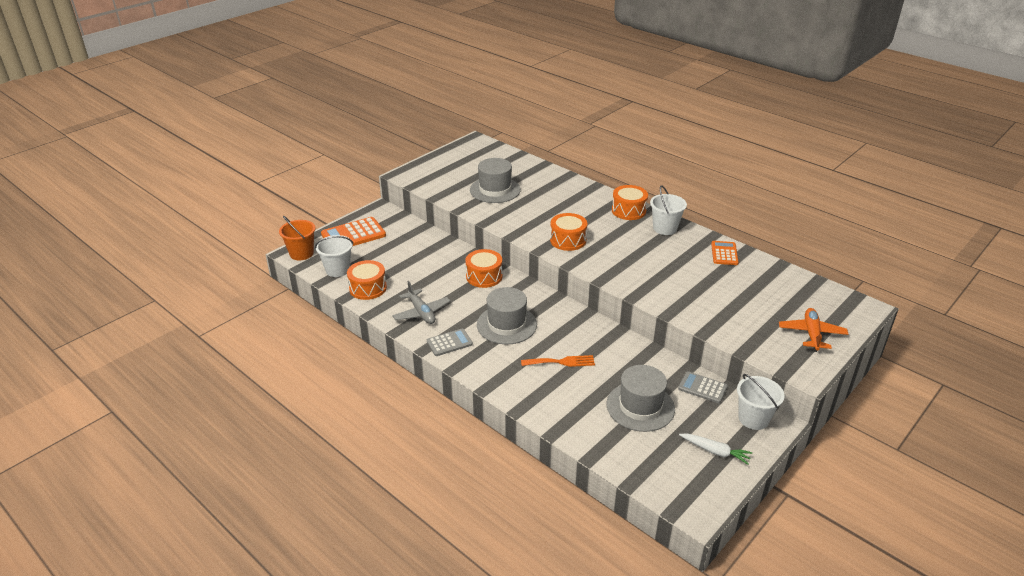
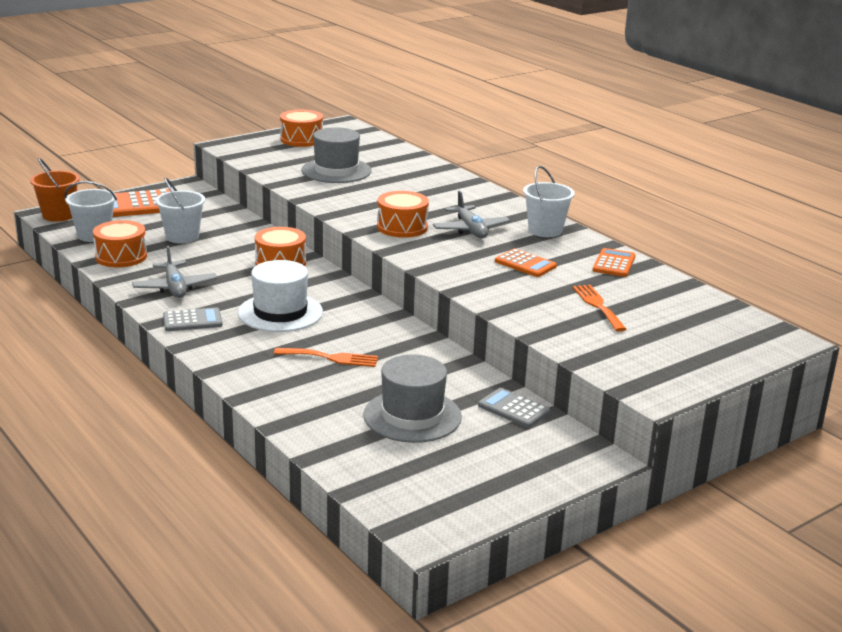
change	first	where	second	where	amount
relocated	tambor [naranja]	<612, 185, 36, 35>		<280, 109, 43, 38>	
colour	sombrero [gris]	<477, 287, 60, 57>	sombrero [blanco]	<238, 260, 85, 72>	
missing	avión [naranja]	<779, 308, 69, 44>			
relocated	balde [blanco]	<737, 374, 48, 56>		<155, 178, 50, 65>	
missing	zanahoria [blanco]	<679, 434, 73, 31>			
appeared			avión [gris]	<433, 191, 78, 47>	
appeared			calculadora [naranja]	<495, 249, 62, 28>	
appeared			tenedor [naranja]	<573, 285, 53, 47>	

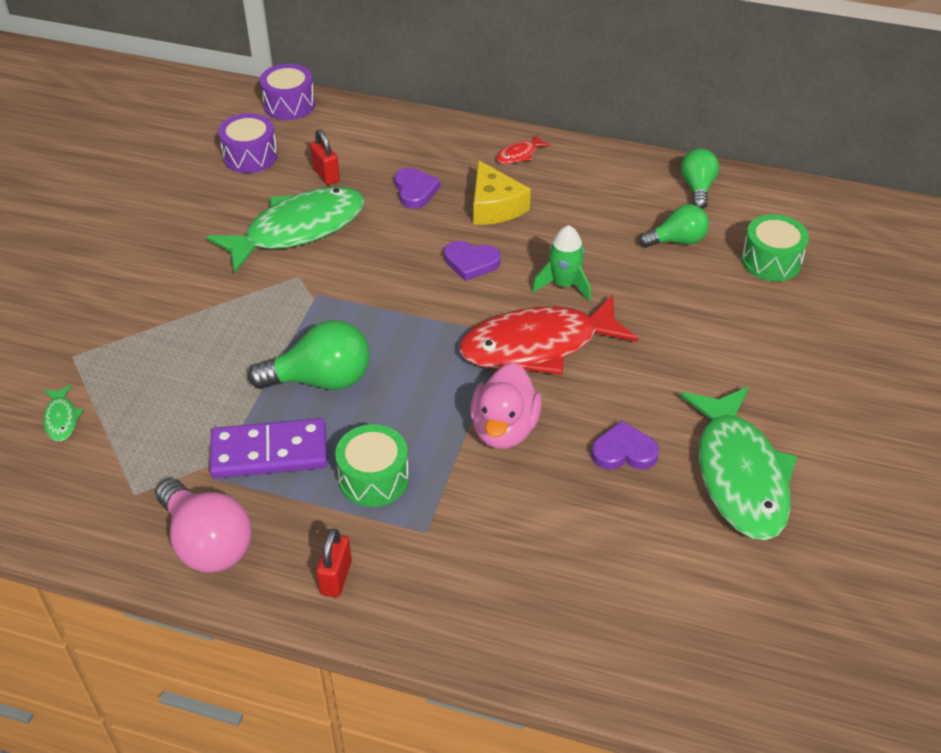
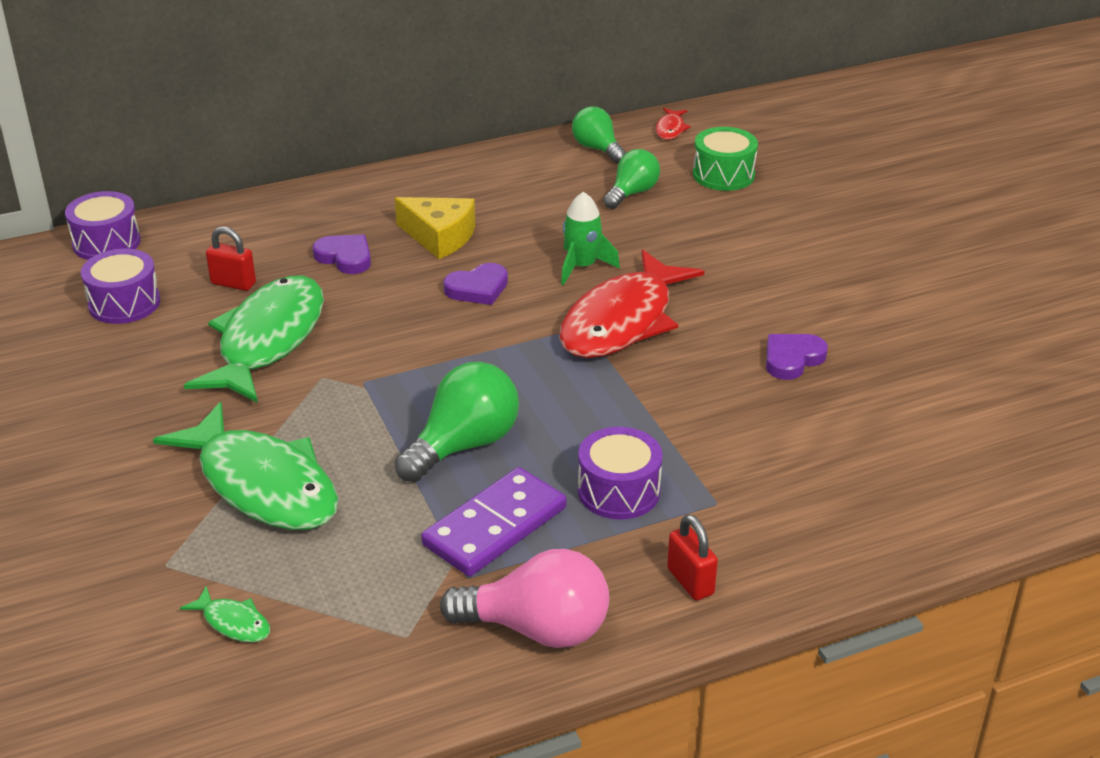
change	first	where	second	where	amount
relocated	pez [rojo]	<496, 134, 55, 30>		<656, 108, 35, 32>	
missing	pato [rosa]	<470, 363, 72, 86>			
relocated	pez [verde]	<680, 387, 117, 153>		<153, 402, 185, 128>	
colour	tambor [verde]	<335, 424, 74, 83>	tambor [morado]	<578, 427, 84, 93>	

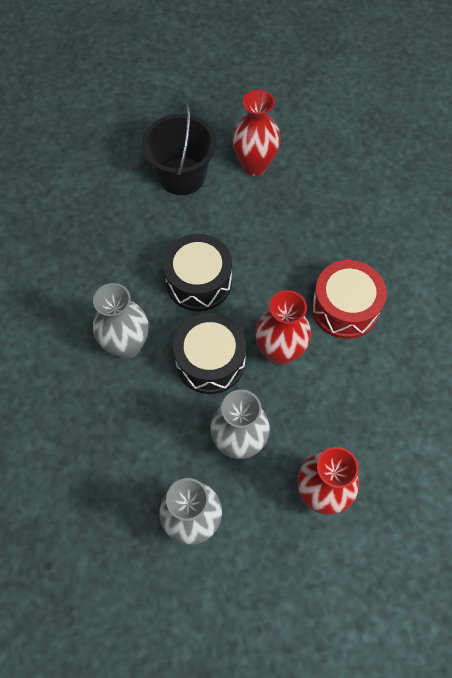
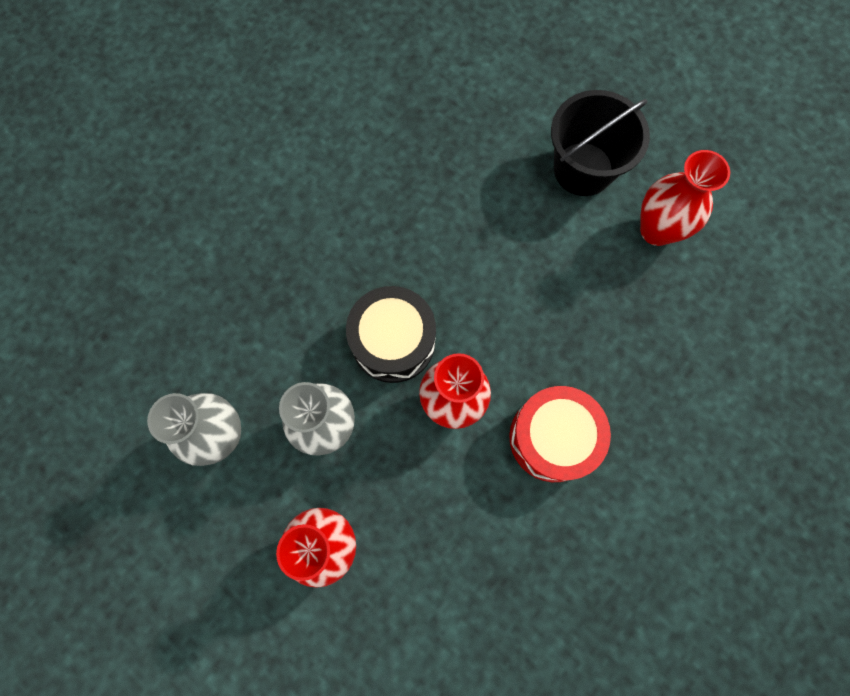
change	first	where	second	where	amount
missing	tambor [negro]	<163, 234, 69, 77>			
missing	florero [gris]	<93, 283, 56, 76>			

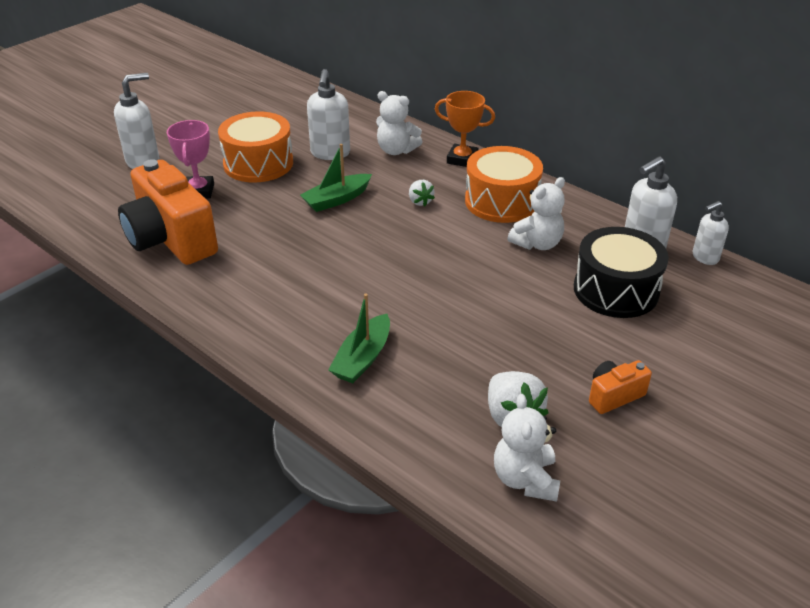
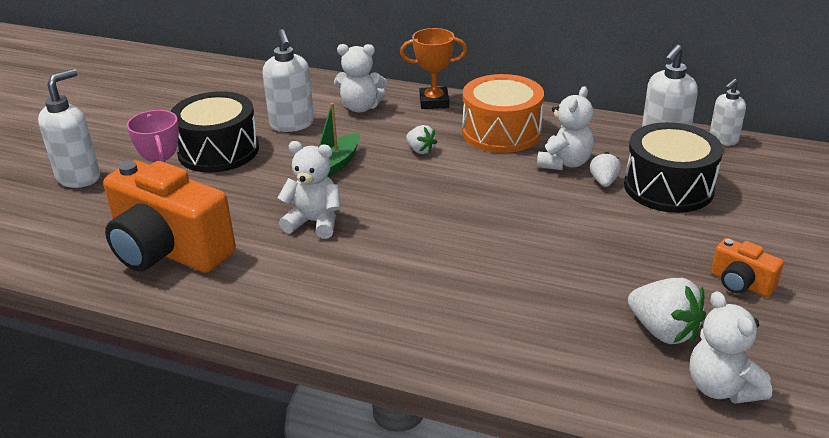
change	first	where	second	where	amount
colour	tambor [naranja]	<218, 111, 75, 72>	tambor [negro]	<170, 91, 89, 82>	
missing	barco [verde]	<328, 294, 62, 89>			
spun	cámara [naranja]	<589, 360, 63, 54>		<711, 238, 73, 59>	90 degrees counterclockwise
appeared			osito [blanco]	<278, 141, 63, 98>	
appeared			fresa [blanco]	<590, 152, 31, 35>	

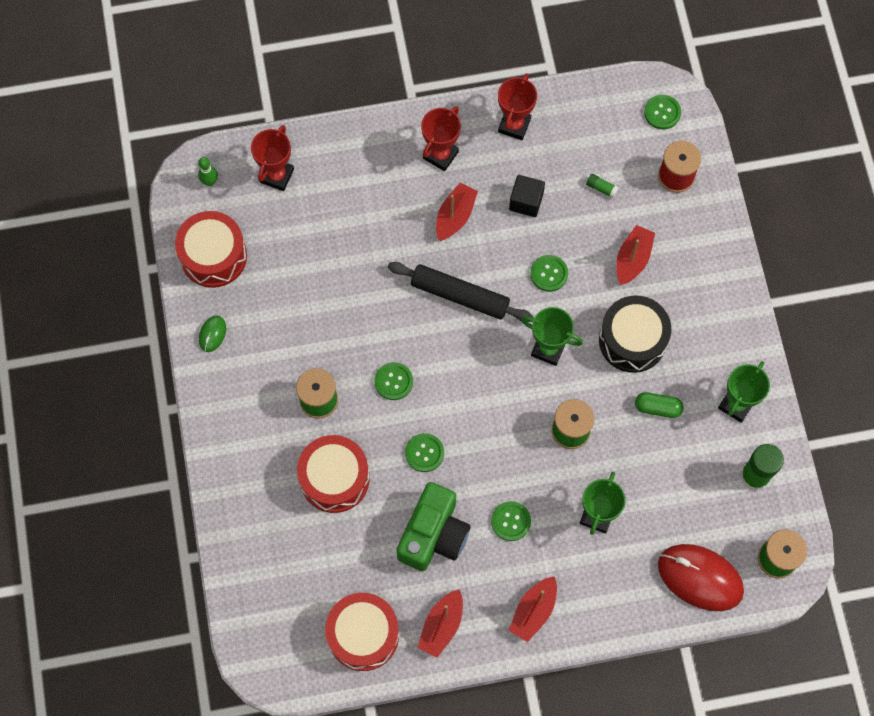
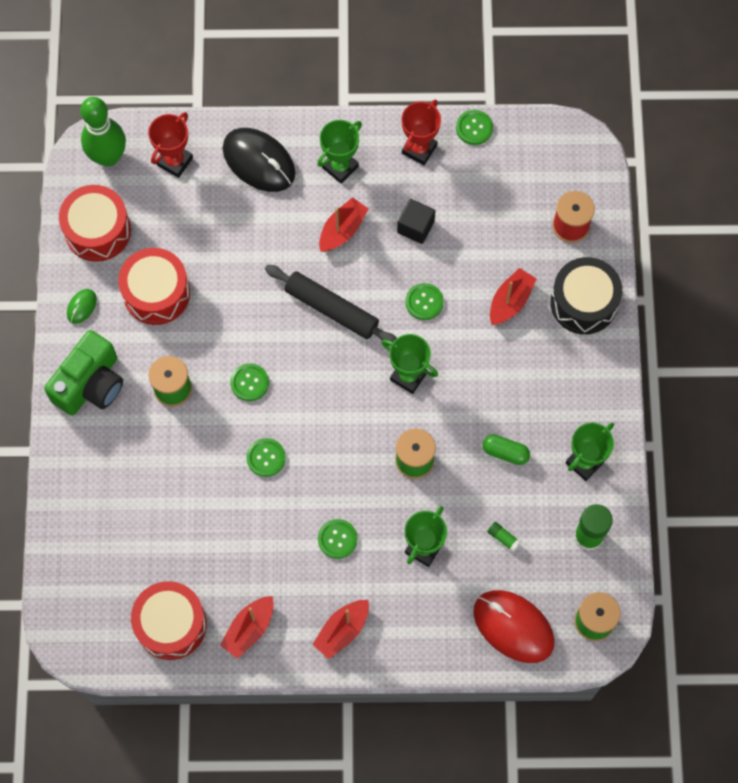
change	first	where	second	where	amount
relocated	botón [verde]	<644, 95, 37, 34>		<456, 110, 37, 35>	
colour	trofeo [rojo]	<421, 106, 40, 65>	trofeo [verde]	<317, 120, 45, 64>	
size	bolo [verde]	<198, 157, 20, 29>		<80, 97, 46, 70>	x2.25
relocated	barra de pegamento [verde]	<586, 174, 33, 25>		<487, 522, 34, 30>	
relocated	tambor [negro]	<599, 296, 72, 77>		<550, 257, 72, 77>	
relocated	tambor [rojo]	<297, 435, 72, 78>		<118, 248, 72, 77>	
relocated	cámara [verde]	<397, 482, 73, 89>		<44, 330, 79, 86>	
appeared			ratón [negro]	<223, 128, 72, 64>	

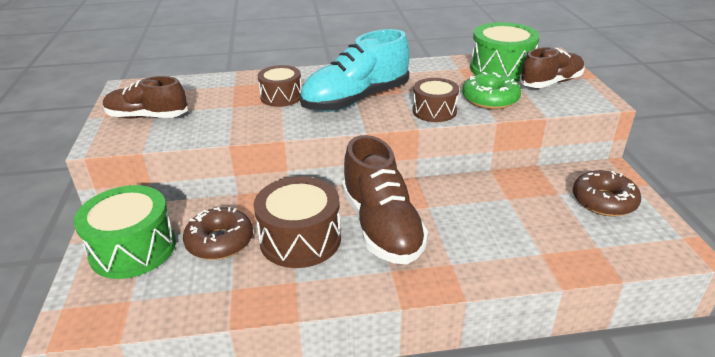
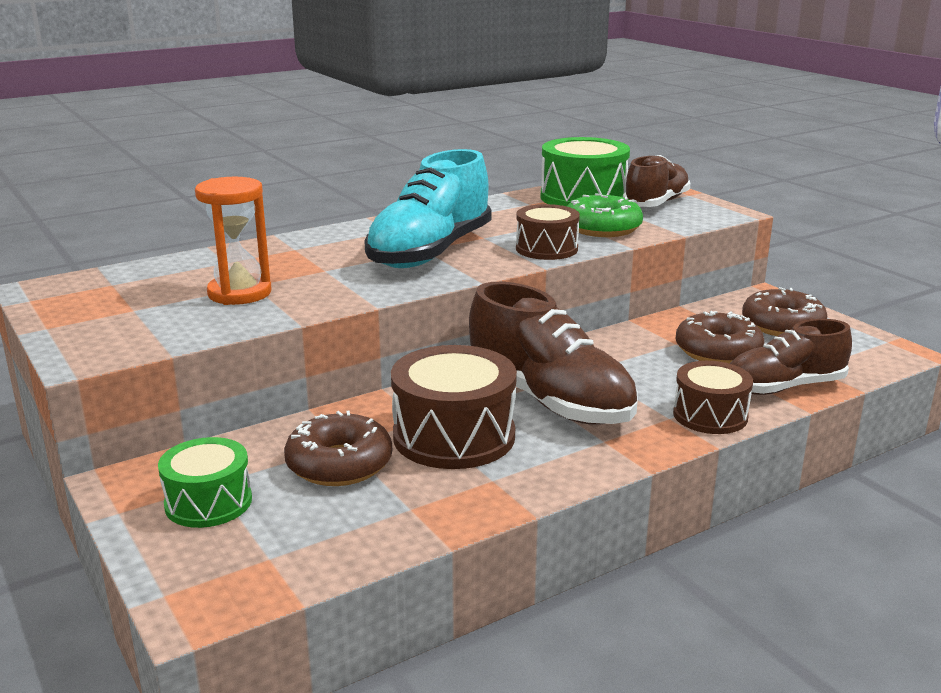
change	first	where	second	where	amount
relocated	tambor [marrón]	<258, 65, 44, 42>		<673, 361, 80, 73>	
relocated	zapato [marrón]	<103, 76, 85, 43>		<730, 319, 122, 76>	
size	tambor [verde]	<74, 185, 102, 94>		<158, 437, 94, 91>	x0.62
appeared			reloj de arena [naranja]	<195, 177, 77, 128>	
appeared			rosquilla [marrón]	<676, 311, 88, 53>	

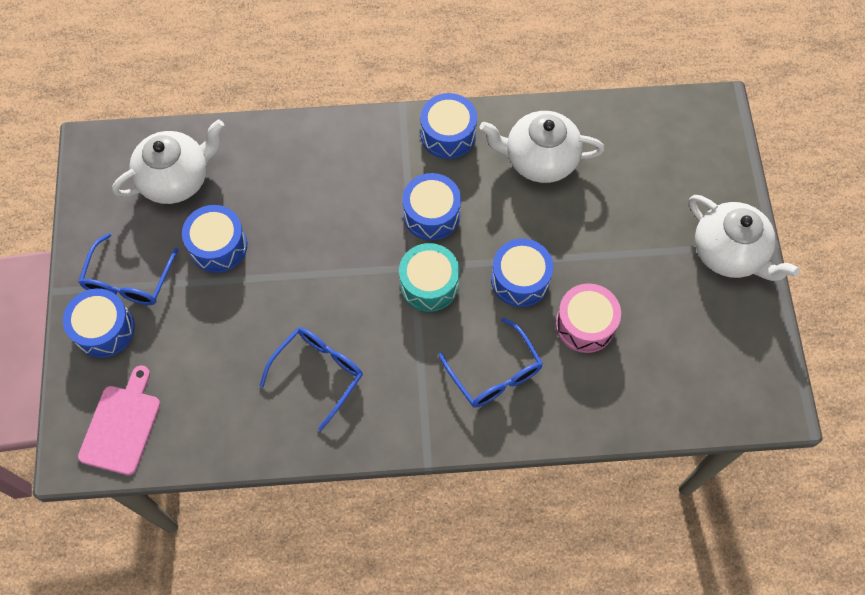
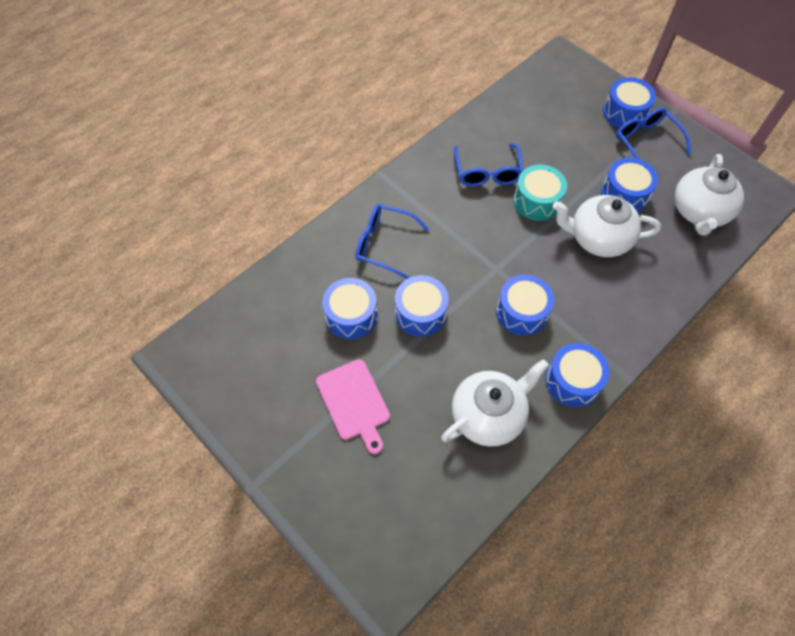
change	first	where	second	where	amount
relocated	tetera [blanco]	<689, 195, 111, 86>		<553, 195, 108, 62>	
relocated	tambor [turquesa]	<399, 243, 60, 69>		<514, 164, 53, 57>	
colour	tambor [rosa]	<556, 283, 65, 70>	tambor [azul]	<322, 278, 55, 61>	
relocated	tabla de cortar [rosa]	<78, 366, 82, 109>		<316, 359, 74, 95>	

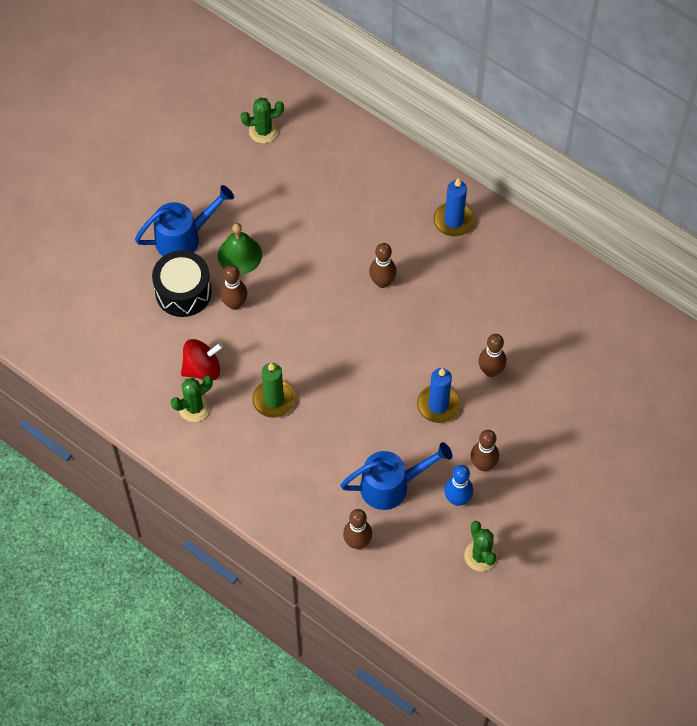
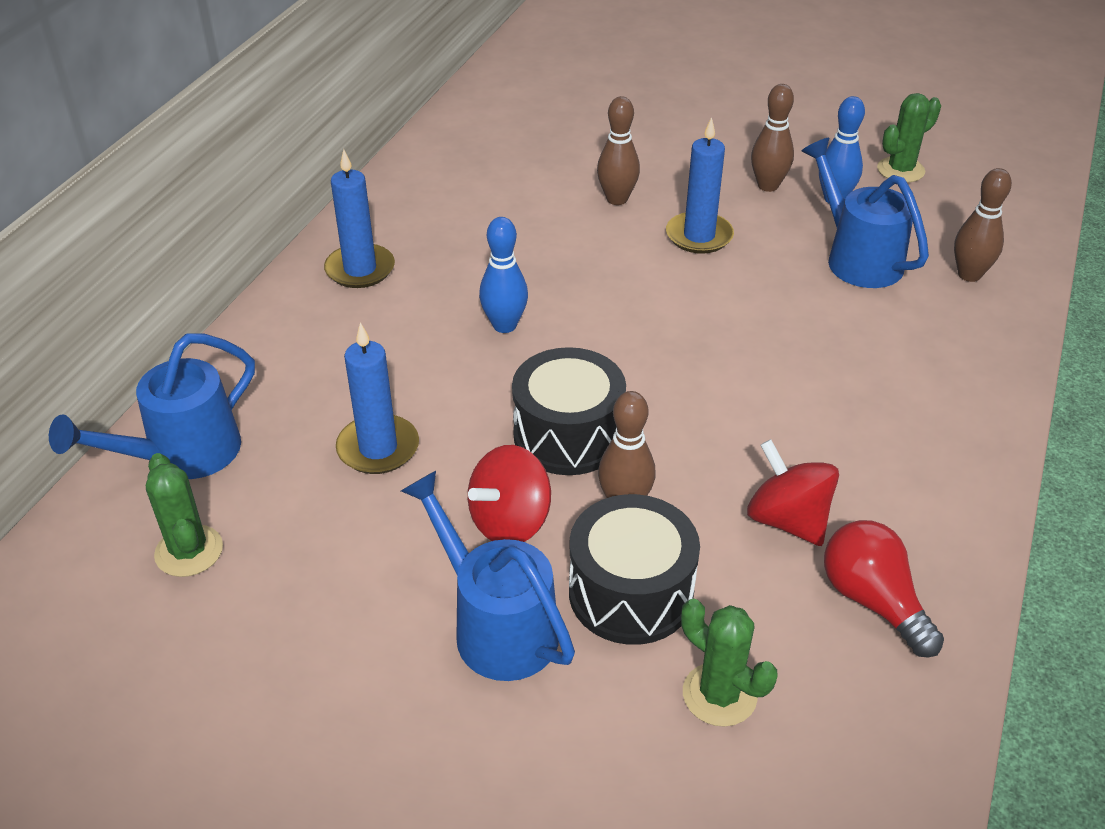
change	first	where	second	where	amount
exchanged	campana [verde]	<218, 223, 44, 52>	peonza [rojo]	<468, 445, 83, 97>	
colour	bolo [marrón]	<369, 243, 27, 45>	bolo [azul]	<479, 217, 49, 116>	
missing	vela [verde]	<252, 363, 43, 55>			
relocated	cactus [verde]	<171, 375, 42, 47>		<681, 599, 96, 128>	
appeared			vela [azul]	<336, 322, 83, 152>	
appeared			regadera [azul]	<49, 333, 206, 146>	
appeared			tambor [negro]	<512, 347, 114, 128>	
appeared			bombilla [rojo]	<824, 520, 120, 138>	

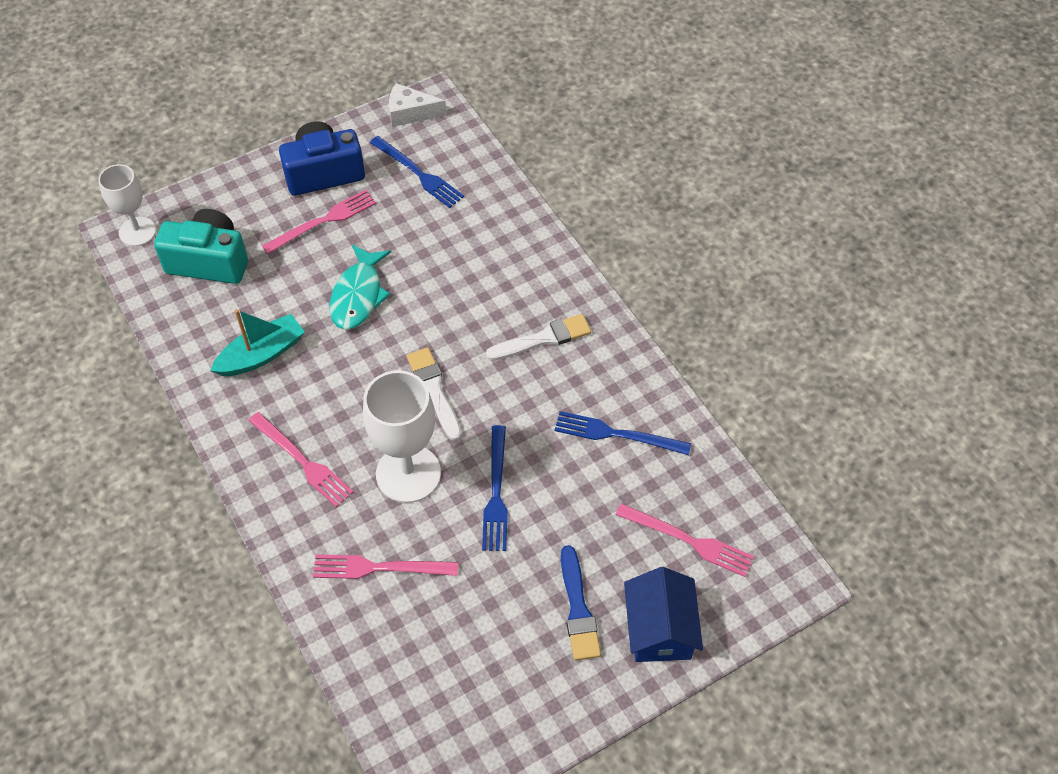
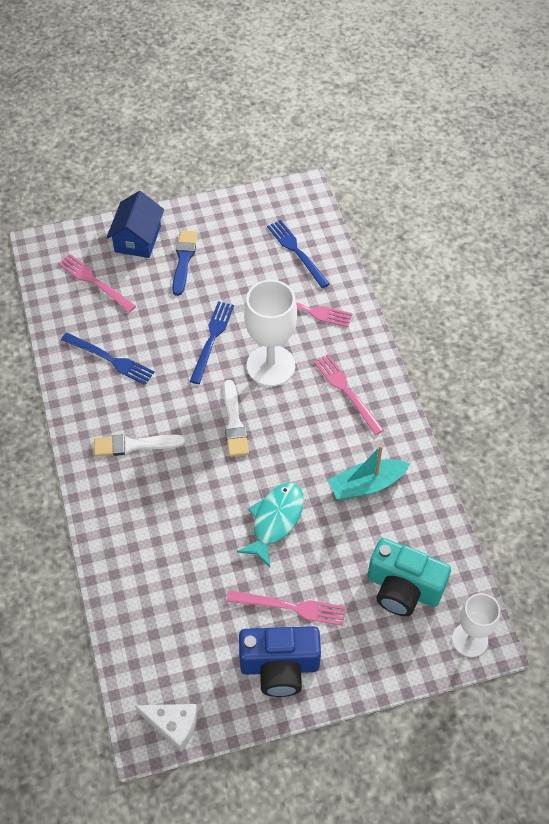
change	first	where	second	where	amount
relocated	tenedor [azul]	<370, 136, 94, 72>		<267, 220, 63, 68>	
spun	tenedor [rosa]	<262, 190, 115, 64>		<227, 590, 119, 36>	150 degrees counterclockwise

